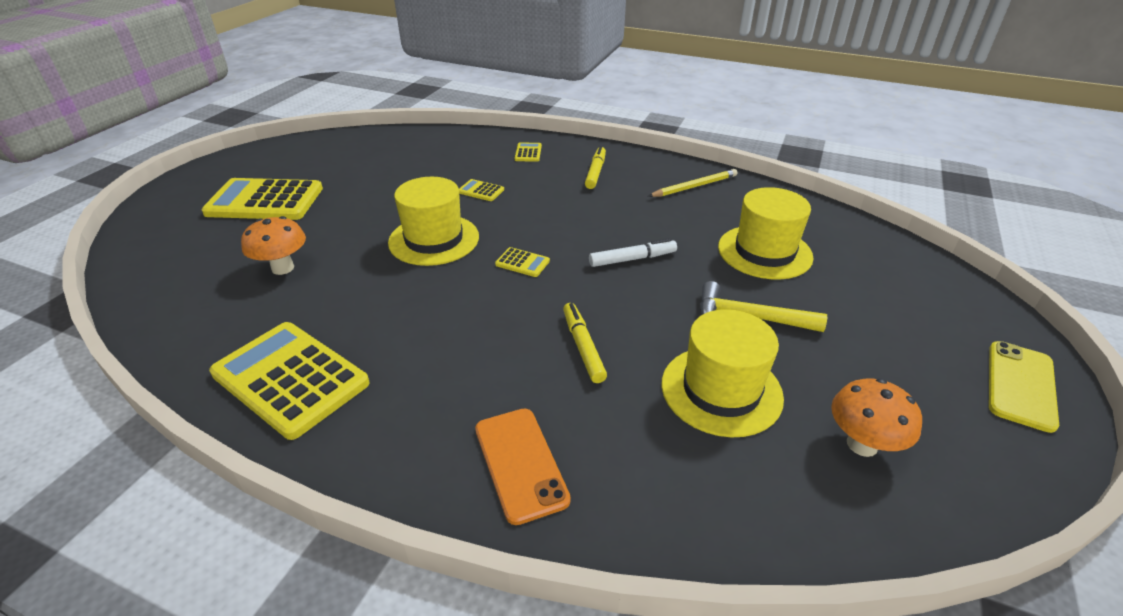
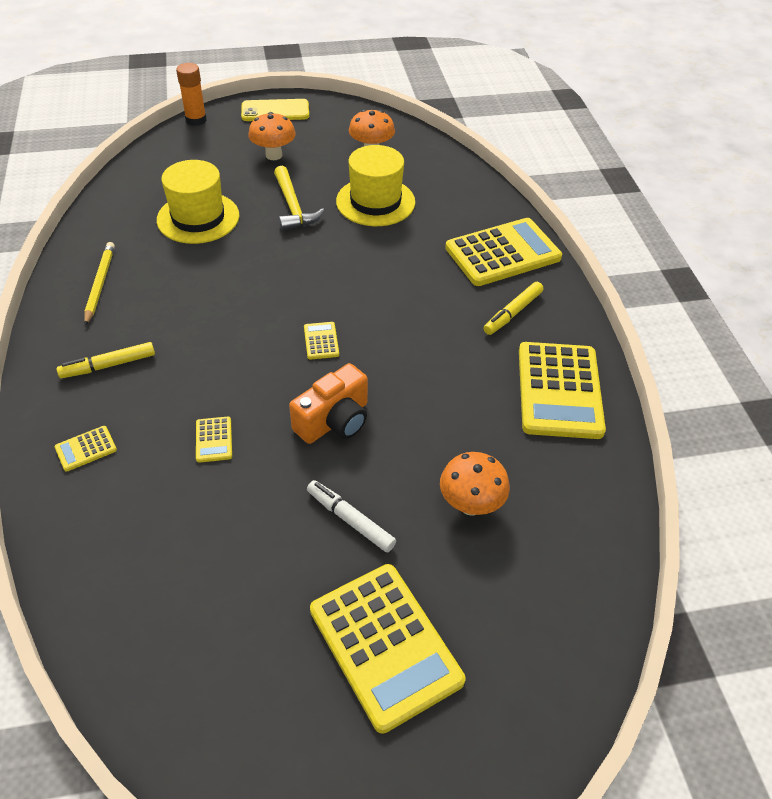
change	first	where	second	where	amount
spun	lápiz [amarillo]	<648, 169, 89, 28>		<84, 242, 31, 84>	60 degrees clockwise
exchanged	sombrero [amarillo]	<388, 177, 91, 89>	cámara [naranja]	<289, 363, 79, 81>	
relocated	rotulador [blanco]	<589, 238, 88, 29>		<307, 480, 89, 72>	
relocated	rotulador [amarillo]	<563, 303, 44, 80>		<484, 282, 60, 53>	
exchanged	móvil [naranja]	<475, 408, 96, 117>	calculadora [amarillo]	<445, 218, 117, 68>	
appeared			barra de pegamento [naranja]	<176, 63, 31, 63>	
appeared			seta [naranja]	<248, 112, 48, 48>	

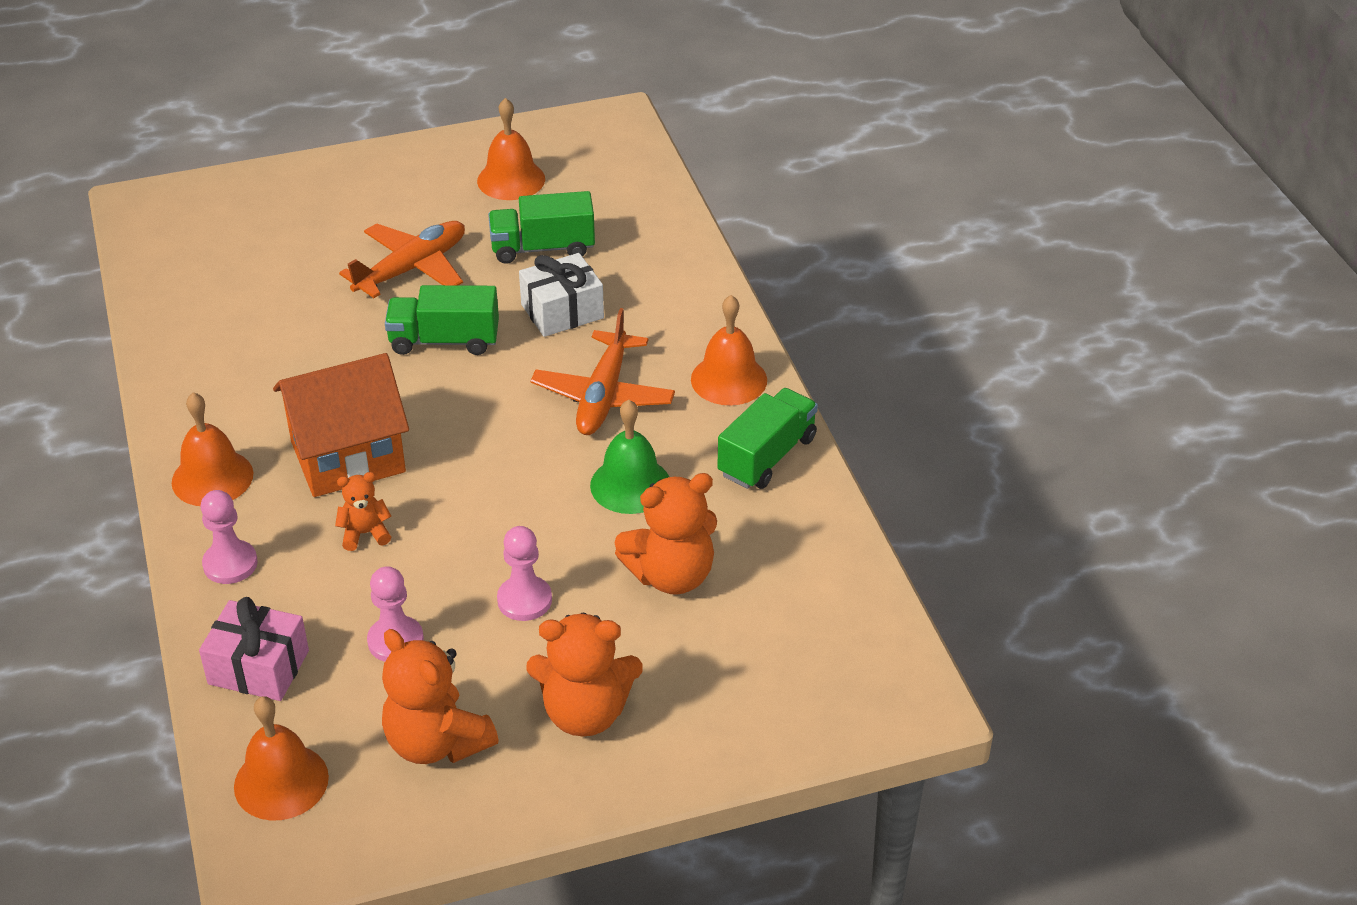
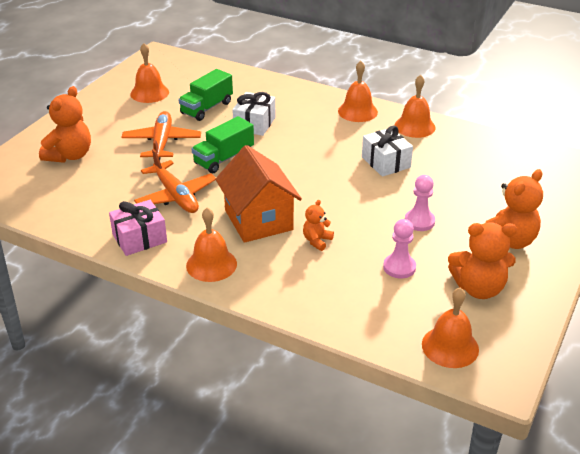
change	first	where	second	where	amount
relocated	avión [naranja]	<531, 308, 144, 127>		<134, 149, 82, 64>	
spun	casa [naranja]	<273, 353, 136, 144>		<215, 145, 87, 98>	45 degrees counterclockwise
exchanged	camión [verde]	<717, 388, 101, 101>	campana [naranja]	<394, 75, 42, 63>	
exchanged	campana [verde]	<590, 399, 79, 115>	regalo [blanco]	<362, 126, 51, 51>	
relocated	osito [naranja]	<614, 473, 103, 122>		<39, 86, 52, 77>	
missing	peón [rosa]	<201, 490, 57, 94>			
relocated	regalo [rosa]	<199, 597, 110, 104>		<109, 200, 58, 56>	

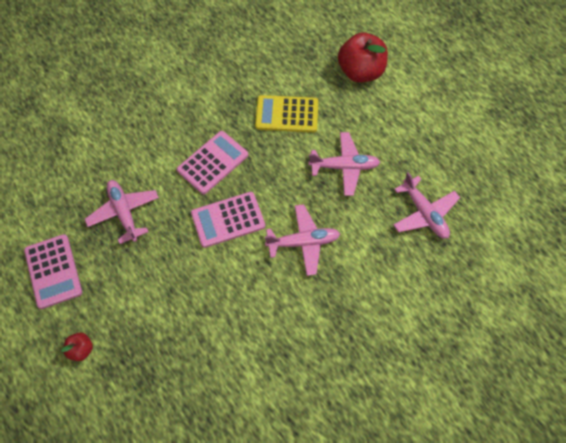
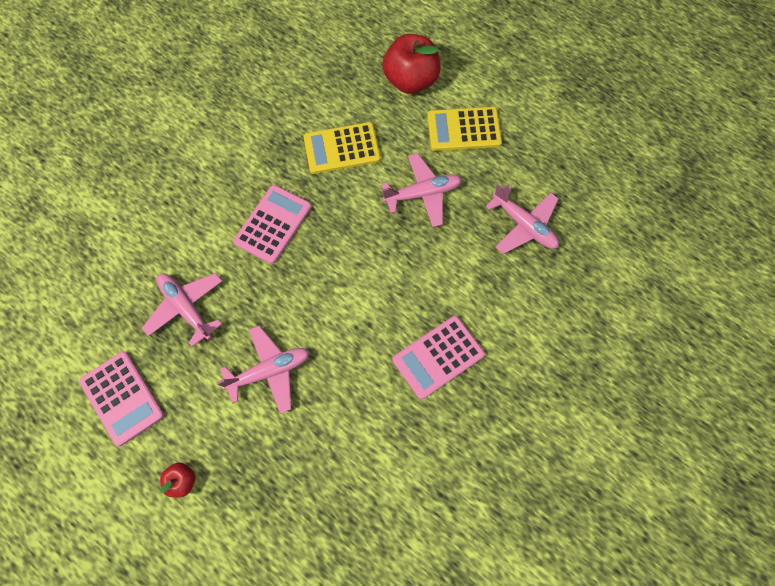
change	first	where	second	where	amount
relocated	calculadora [rosa]	<191, 192, 74, 56>		<392, 316, 93, 83>	
relocated	avión [rosa]	<265, 204, 75, 72>		<217, 326, 93, 88>	
appeared			calculadora [amarillo]	<427, 107, 75, 44>	

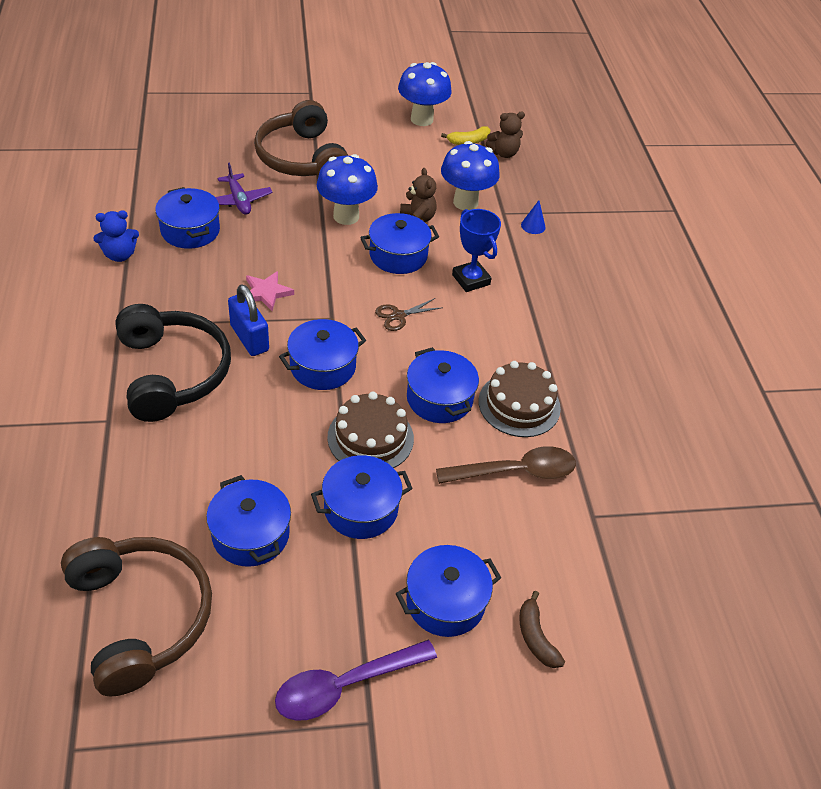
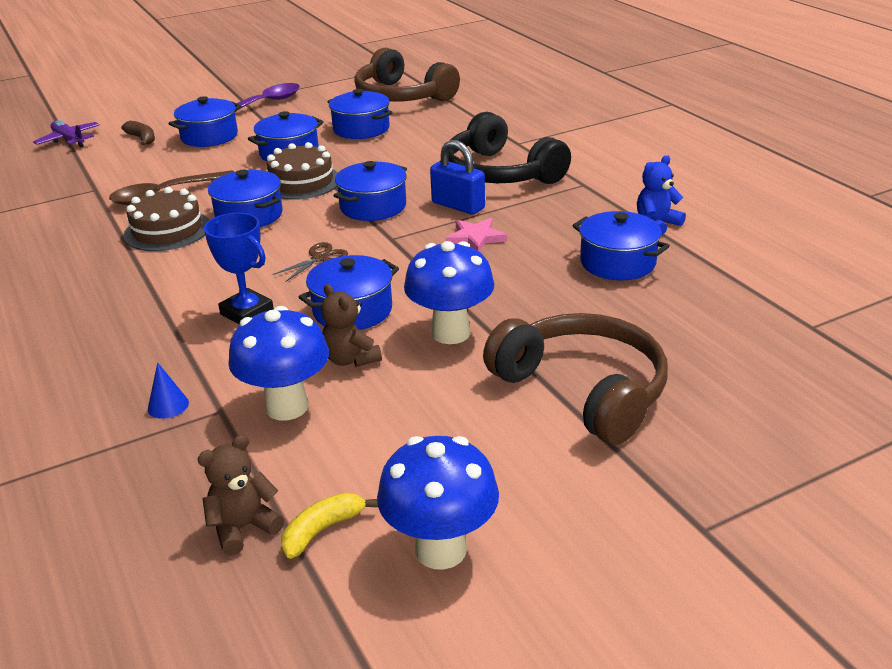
change	first	where	second	where	amount
relocated	avión [morado]	<215, 163, 58, 52>		<33, 120, 67, 28>	

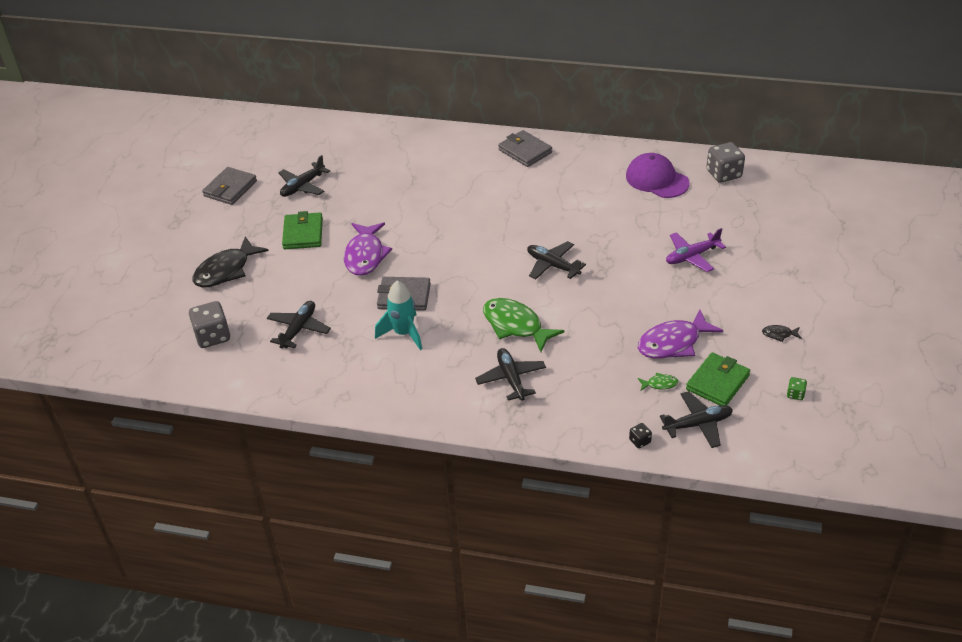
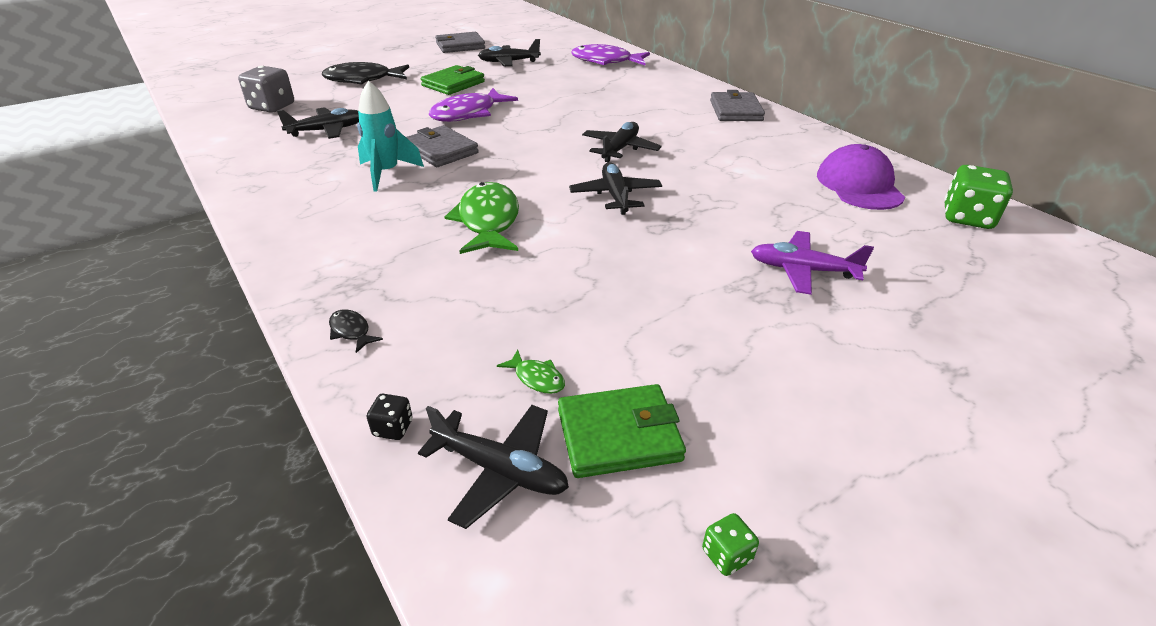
change	first	where	second	where	amount
colour	dado [gris]	<706, 142, 39, 41>	dado [verde]	<944, 165, 69, 64>	
relocated	pez [morado]	<638, 309, 85, 50>		<571, 44, 79, 21>	
relocated	pez [negro]	<762, 325, 40, 17>		<329, 309, 54, 44>	
relocated	avión [negro]	<475, 348, 71, 53>		<582, 122, 79, 40>	

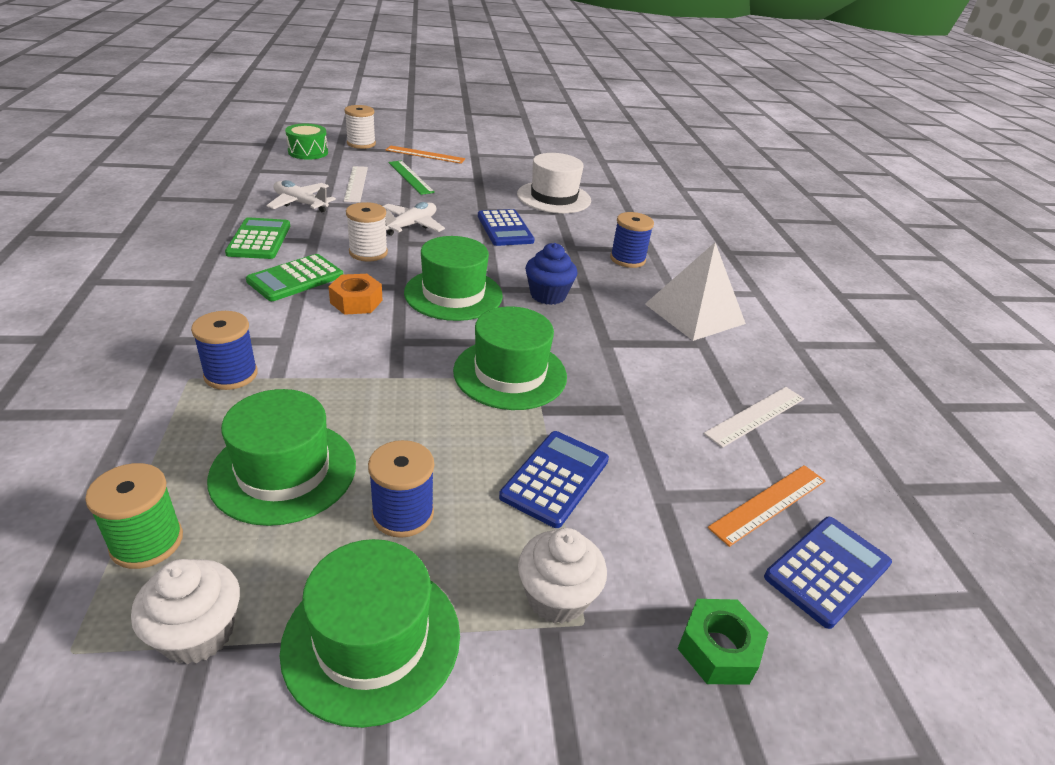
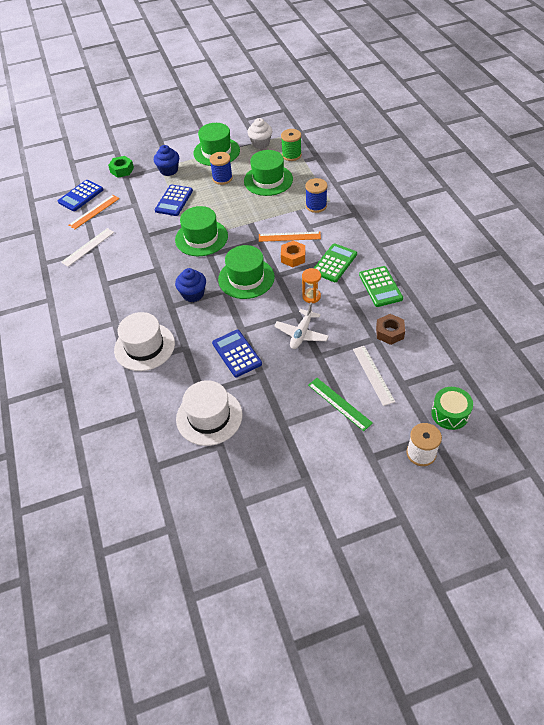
change	first	where	second	where	amount
relocated	regla [naranja]	<386, 145, 79, 19>		<259, 232, 62, 10>	
exchanged	avión [blanco]	<266, 180, 70, 32>	tuerca [marrón]	<376, 314, 29, 31>	
exchanged	carrete [blanco]	<346, 202, 42, 59>	reloj de arena [naranja]	<302, 268, 19, 35>	
exchanged	carrete [azul]	<610, 212, 44, 56>	sombrero [blanco]	<114, 312, 61, 59>	
missing	pirámide [blanco]	<645, 243, 101, 98>			
colour	magdalena [blanco]	<518, 528, 89, 96>	magdalena [azul]	<154, 145, 25, 31>	

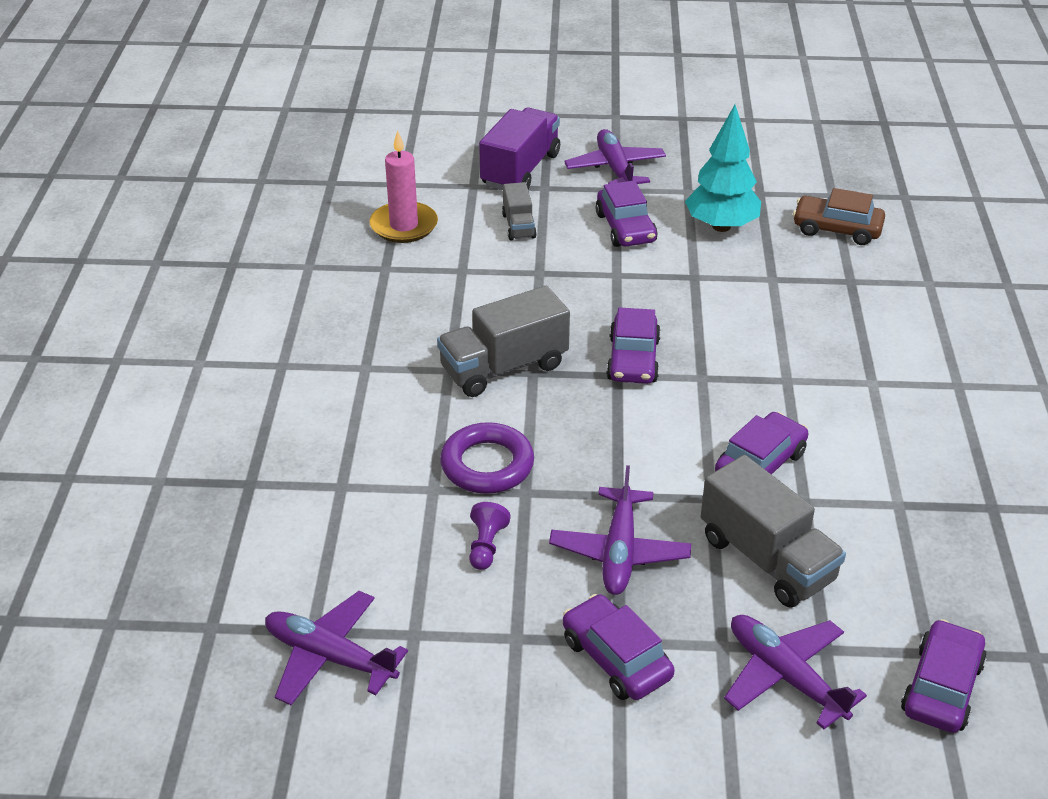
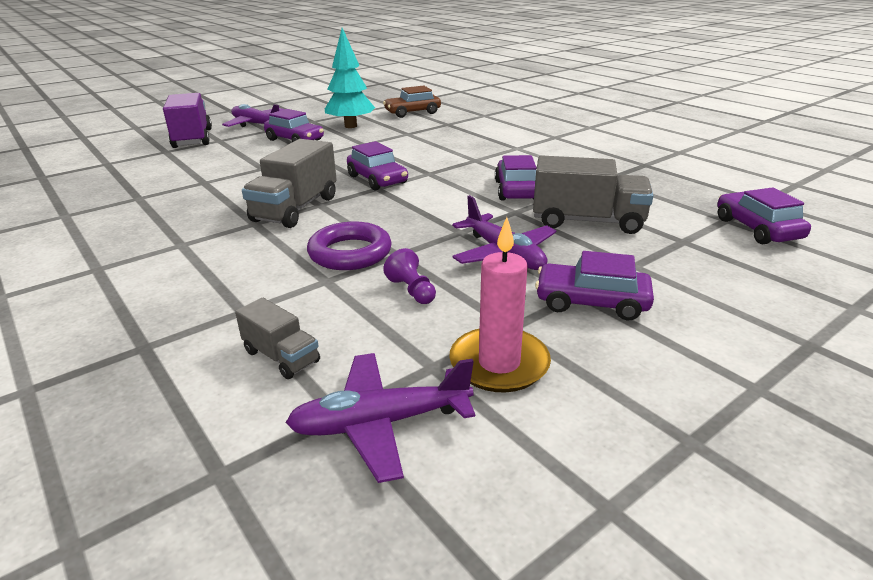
change	first	where	second	where	amount
relocated	vela [rosa]	<369, 130, 69, 113>		<449, 217, 102, 176>	
relocated	camión [gris]	<502, 182, 35, 58>		<235, 298, 85, 81>	
missing	avión [morado]	<724, 615, 143, 114>			

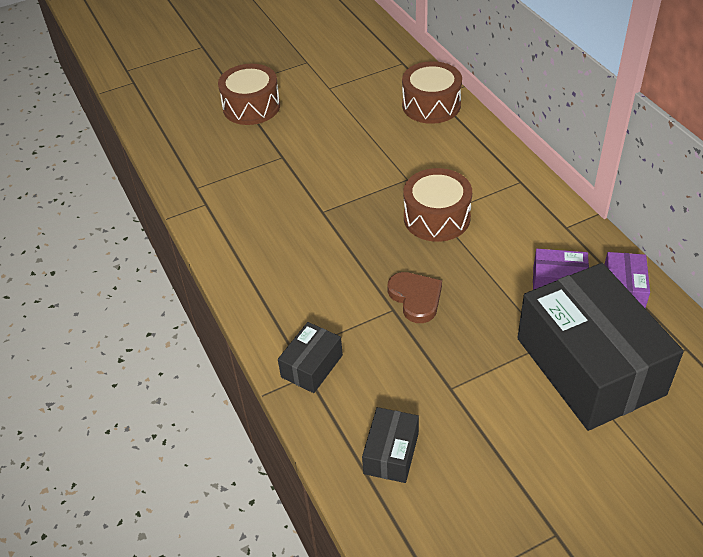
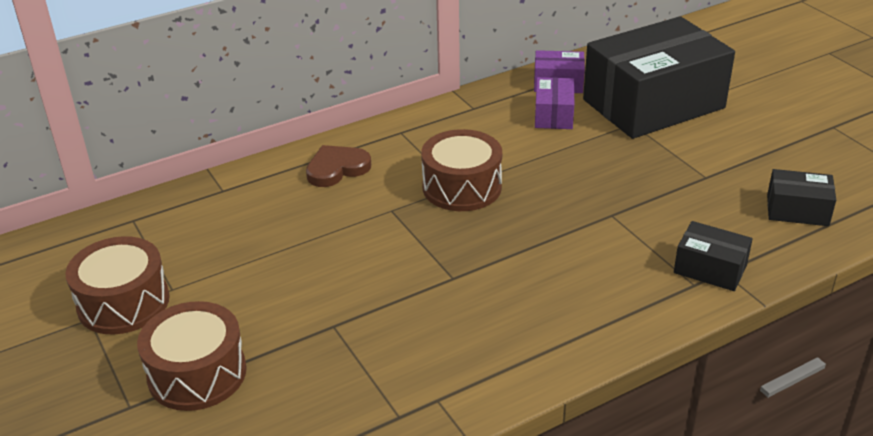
change	first	where	second	where	amount
relocated	tambor [marrón]	<402, 61, 60, 63>		<65, 236, 105, 98>	
relocated	corazón [marrón]	<387, 272, 55, 51>		<306, 145, 65, 42>	

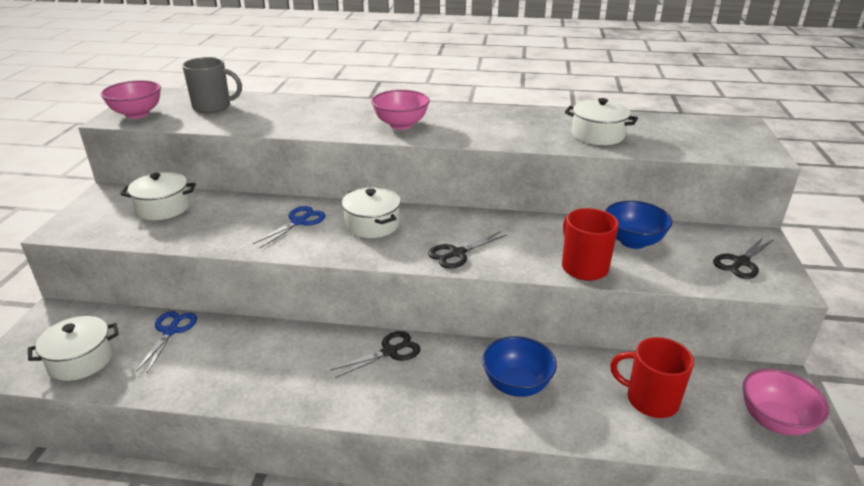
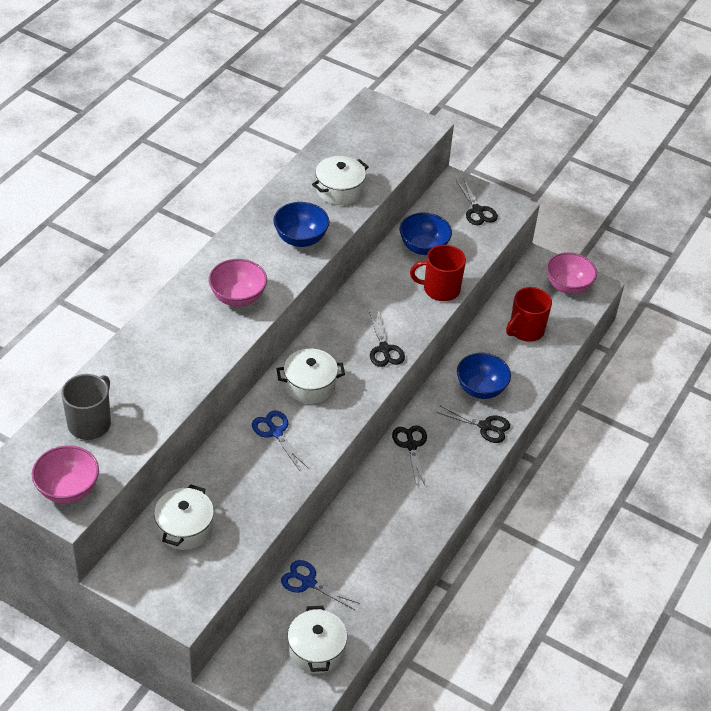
change	first	where	second	where	amount
appeared			cuenco [azul]	<273, 202, 57, 45>	
appeared			tijeras [negro]	<436, 406, 74, 37>	

